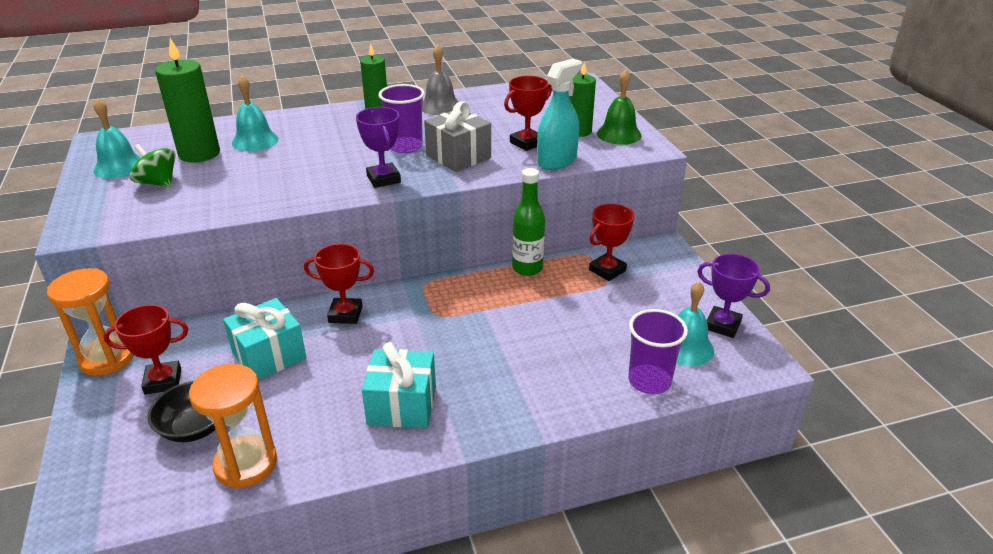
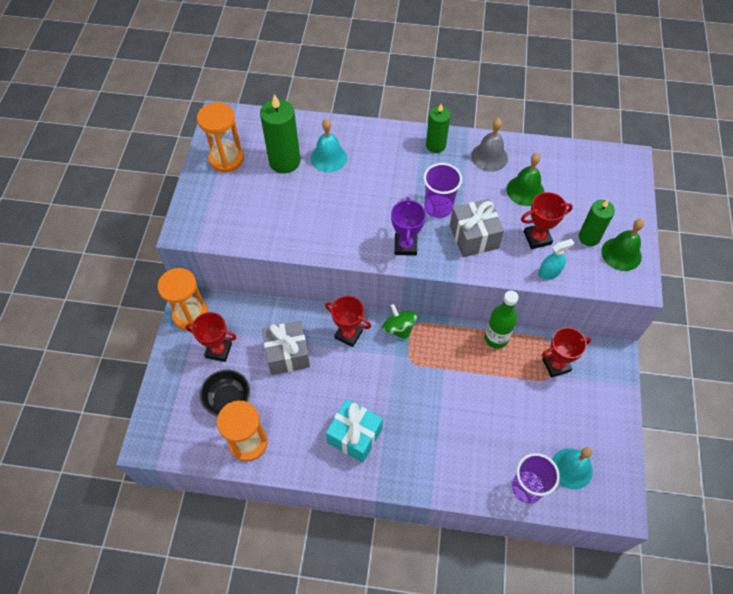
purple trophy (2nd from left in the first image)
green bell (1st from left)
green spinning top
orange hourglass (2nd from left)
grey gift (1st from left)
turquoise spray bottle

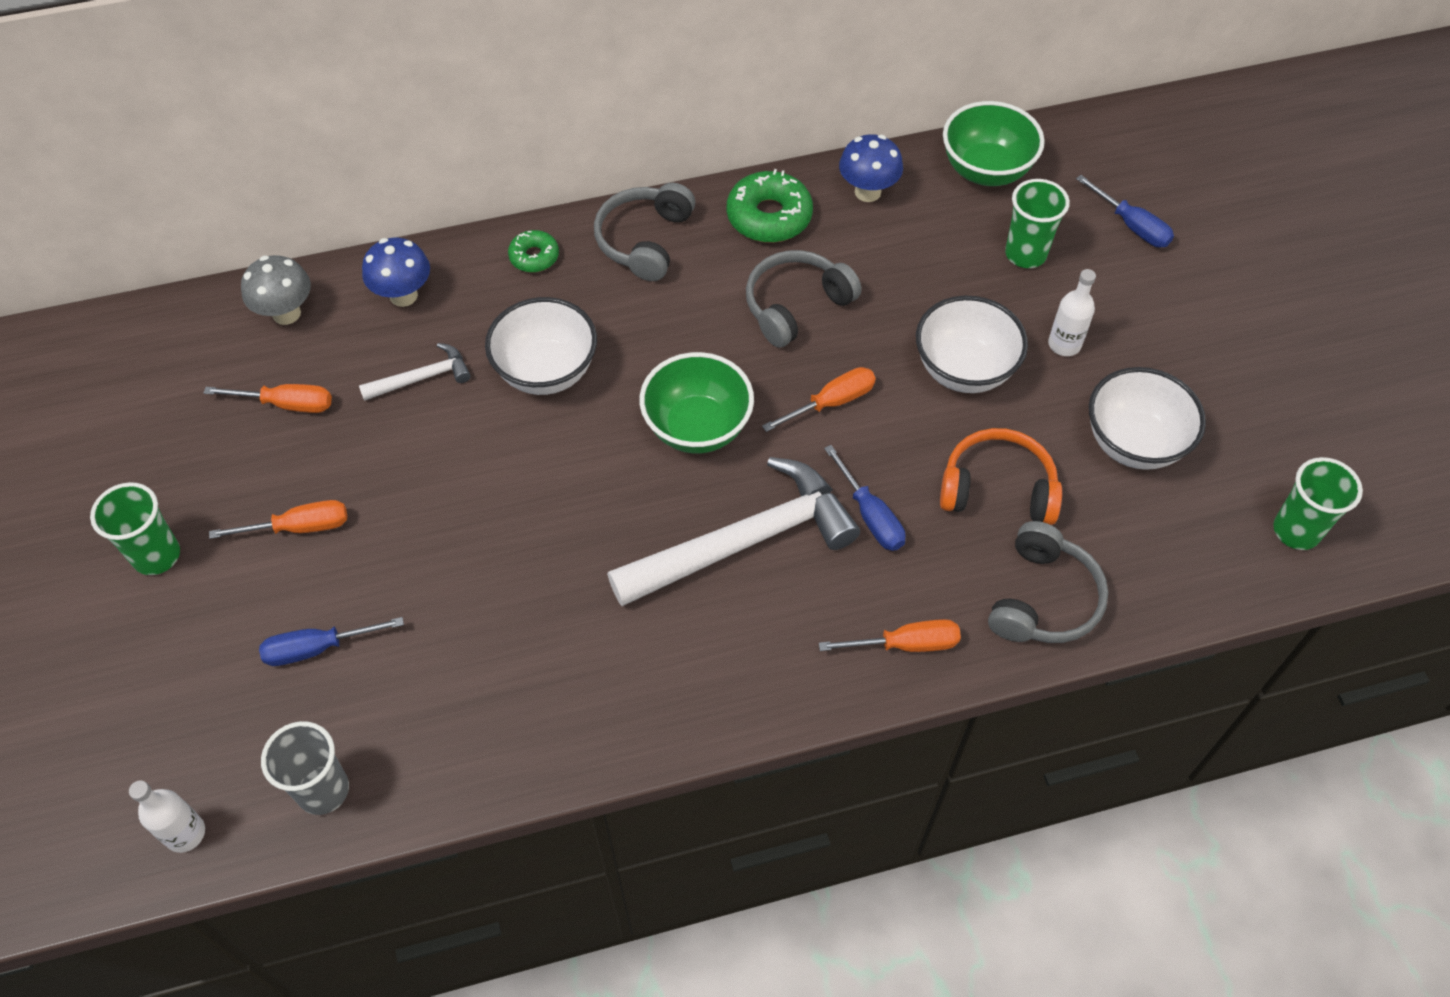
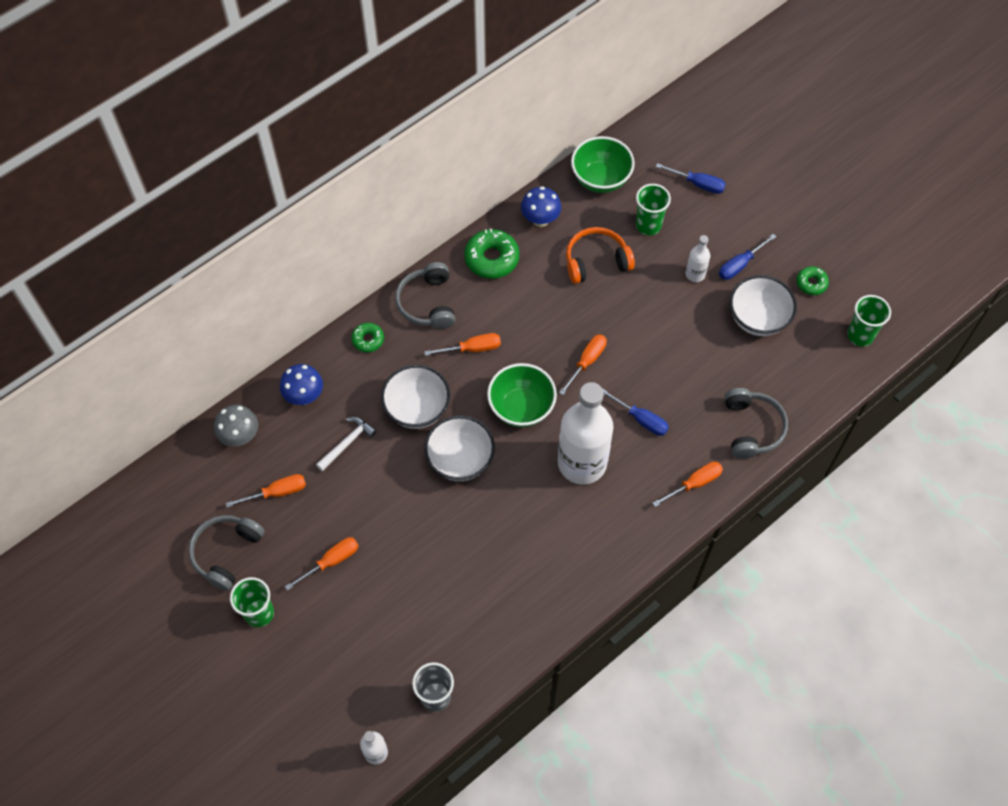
orange screwdriver (3rd from left)
green donut (3rd from left)
blue screwdriver (3rd from left)
grey headphones (1st from left)
white bowl (2nd from left)
orange headphones
white bottle (2nd from left)

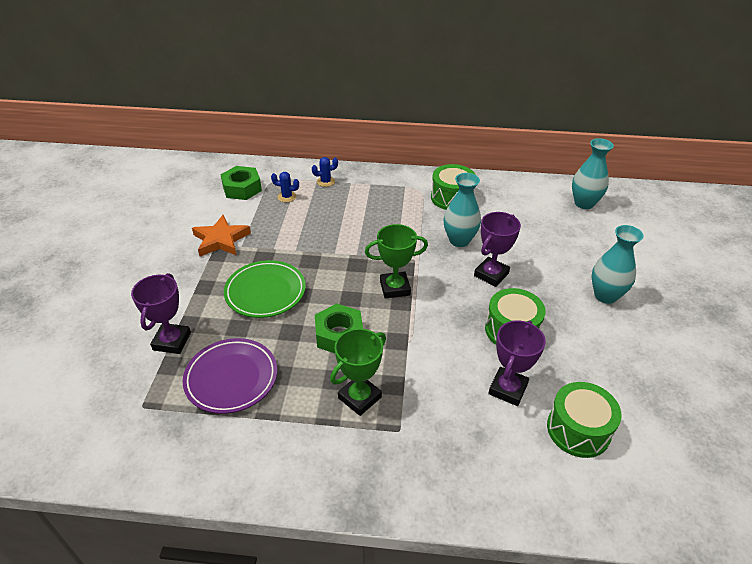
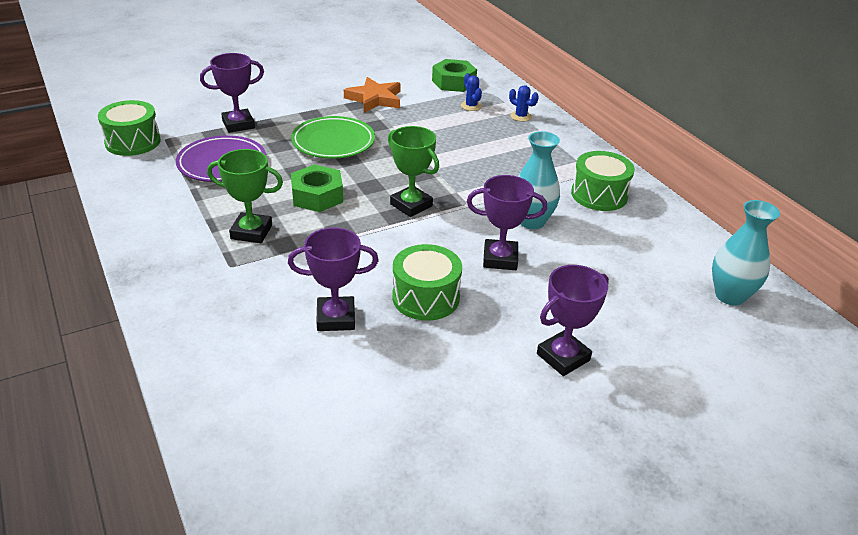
green drum (1st from left)
purple trophy (4th from left)

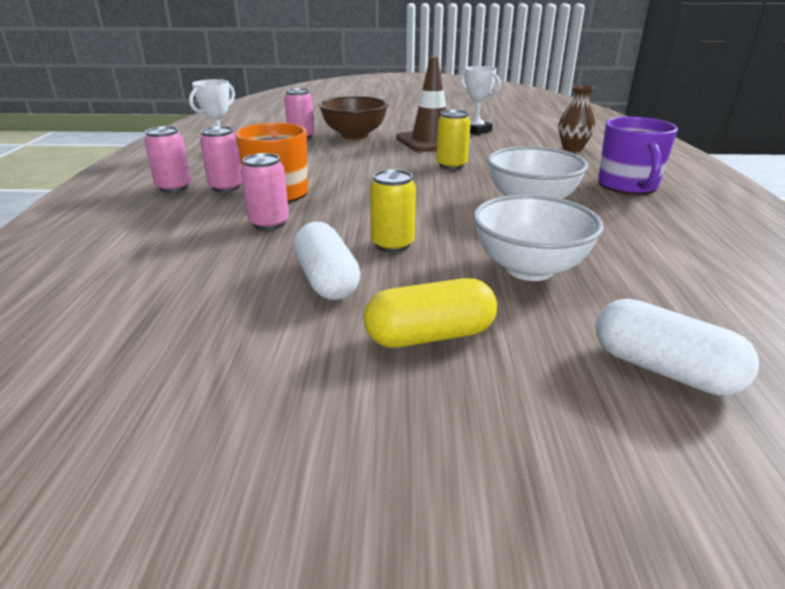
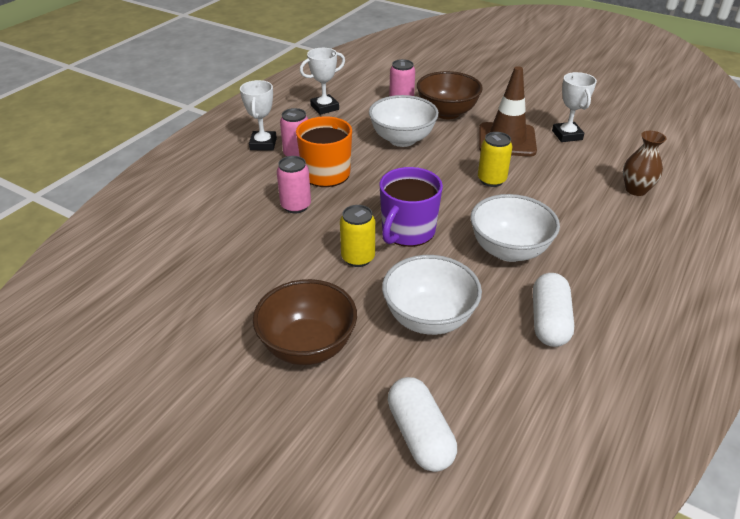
white bowl (1st from left)
white capsule (2nd from left)
purple mug
white trophy (1st from left)
brown bowl (1st from left)

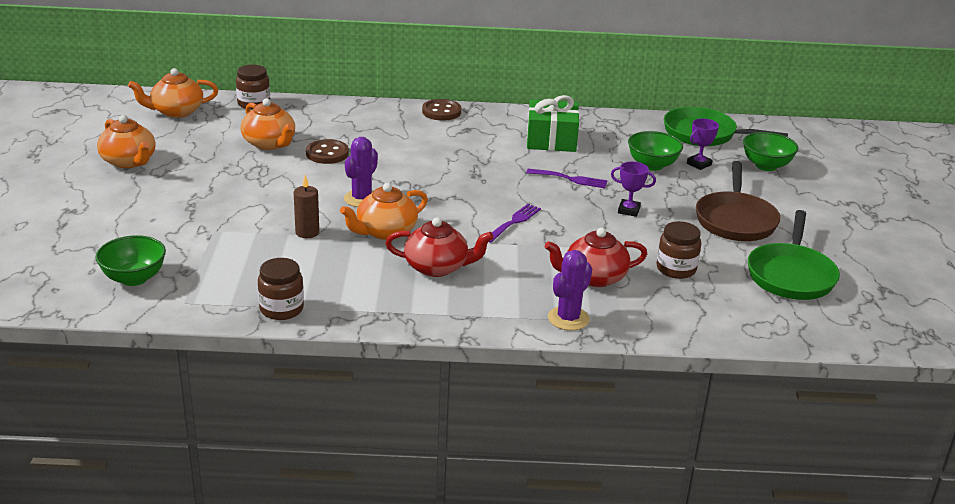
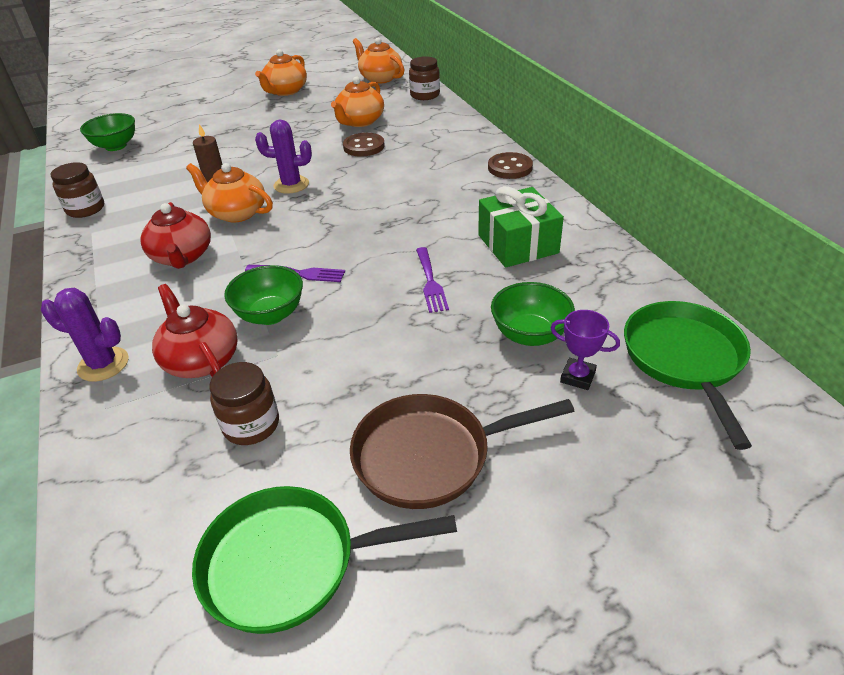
purple trophy (1st from left in the first image)
green bowl (2nd from left)

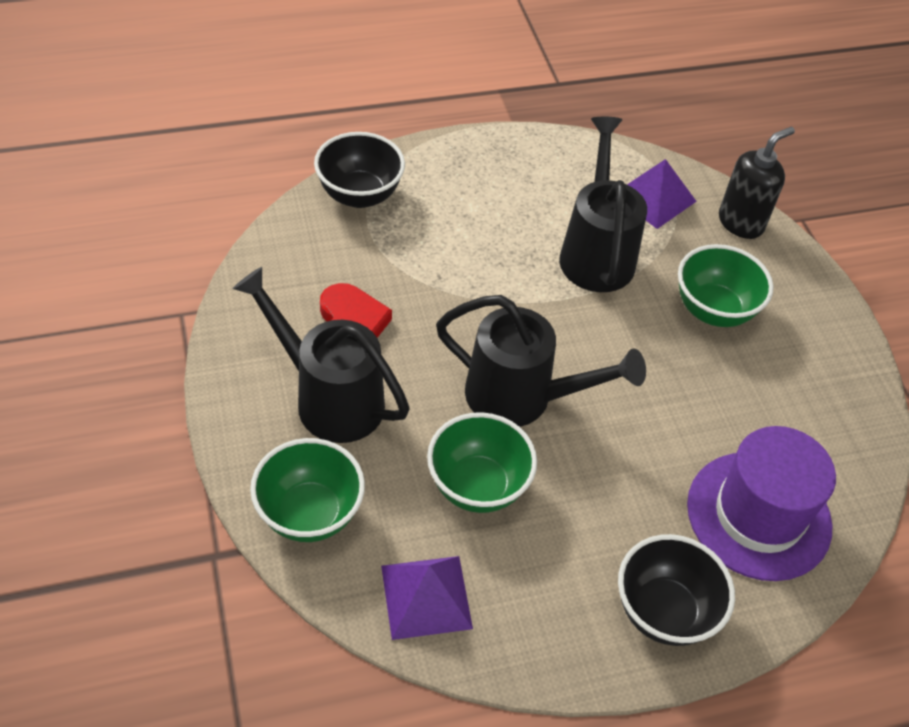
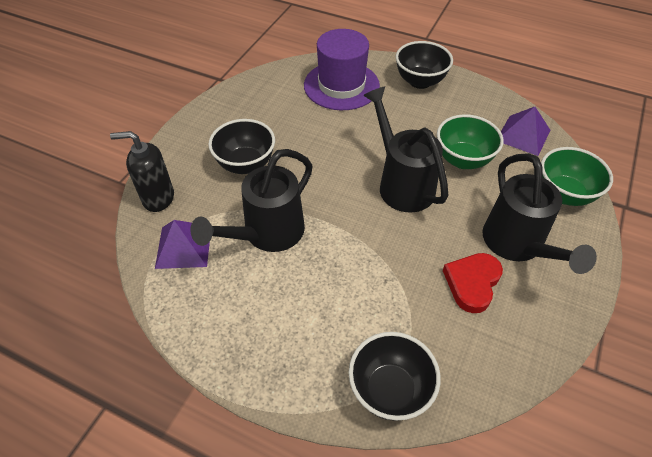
black bowl (1st from left)

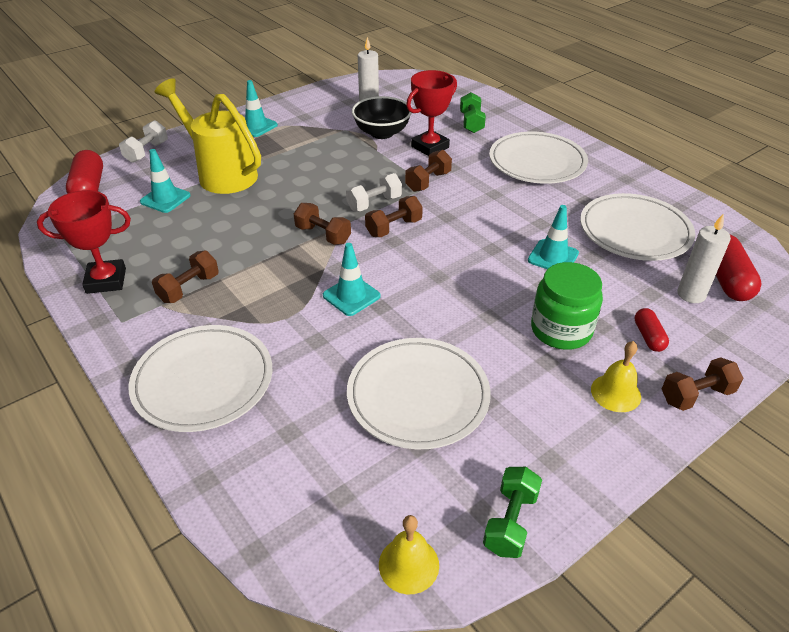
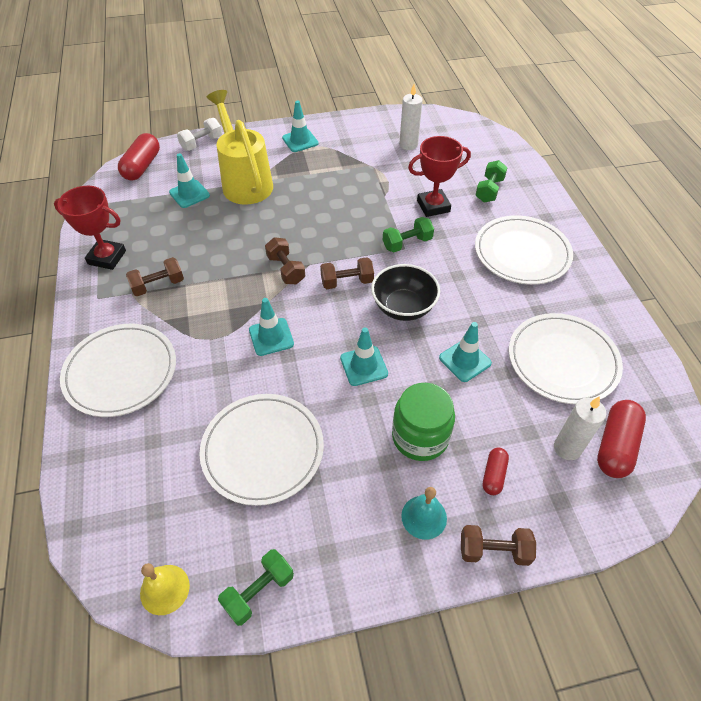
white dumbbell (2nd from left in the first image)
turquoise traffic cone (4th from left)
black bowl
green dumbbell (2nd from left)
turquoise bell

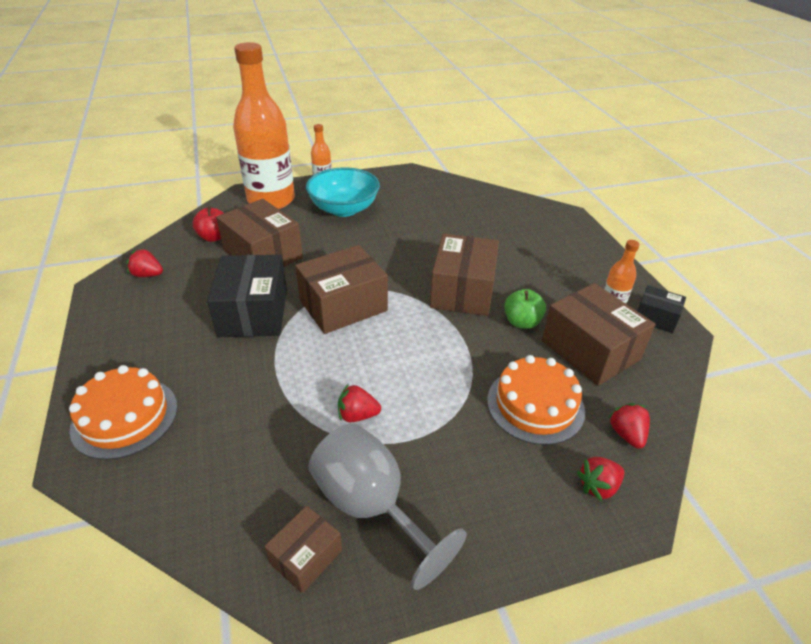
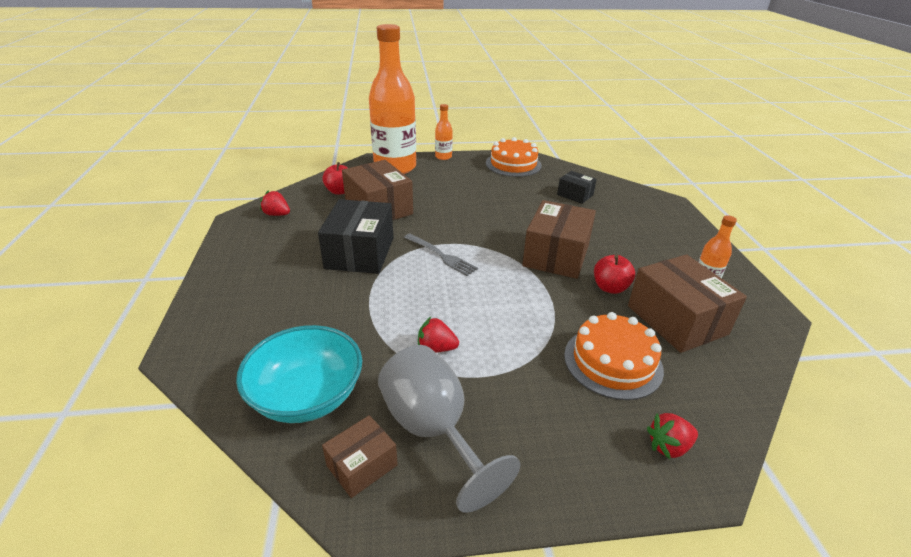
red strawberry (4th from left in the first image)
orange cake (1st from left)
turquoise bowl
black box (2nd from left)
grey fork
red apple (2nd from left)

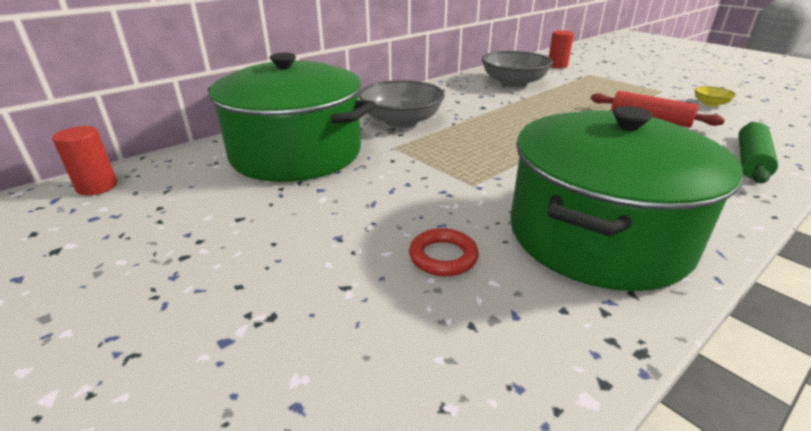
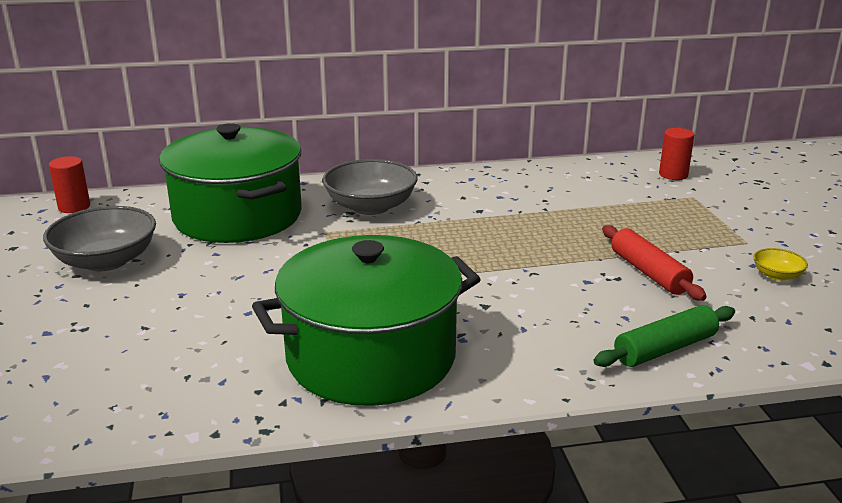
red ring
grey bowl (1st from left)

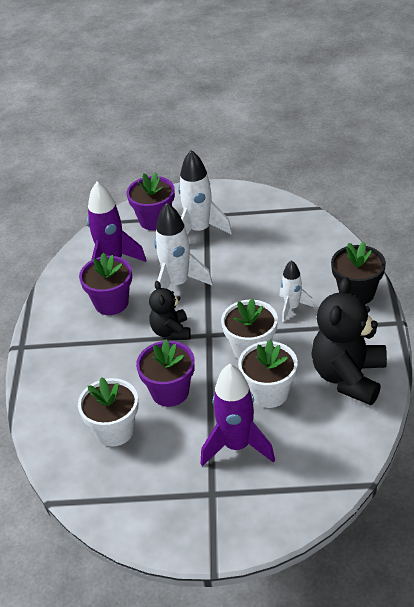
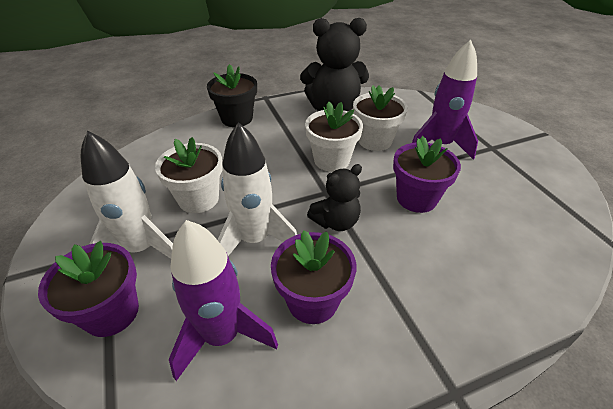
white rocket (3rd from left in the first image)
white flower pot (1st from left)

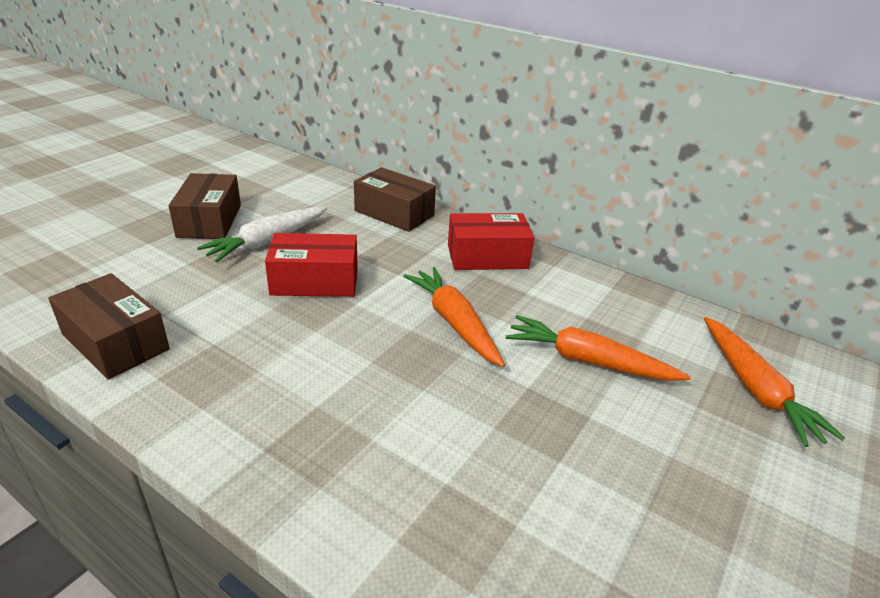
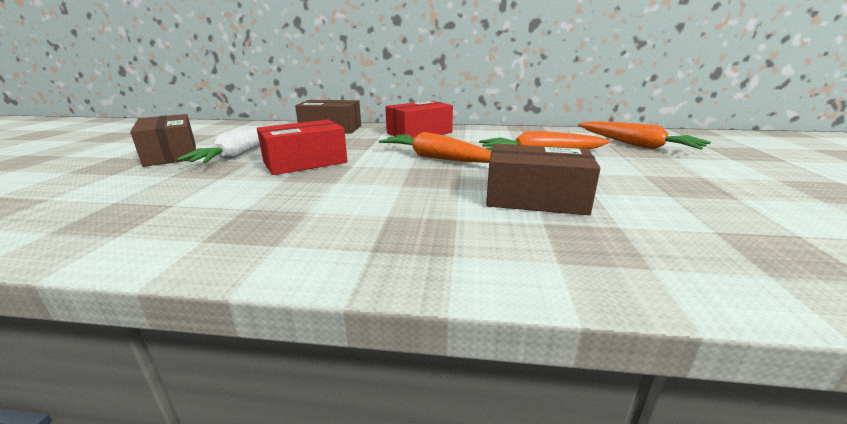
brown box (3rd from left)

